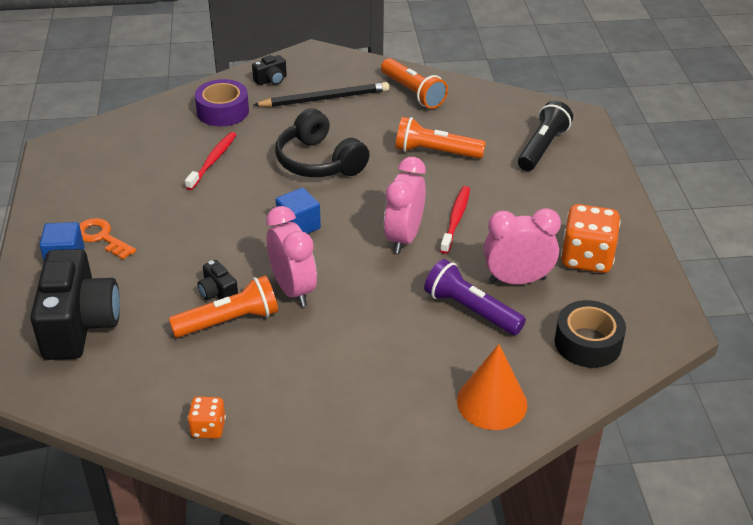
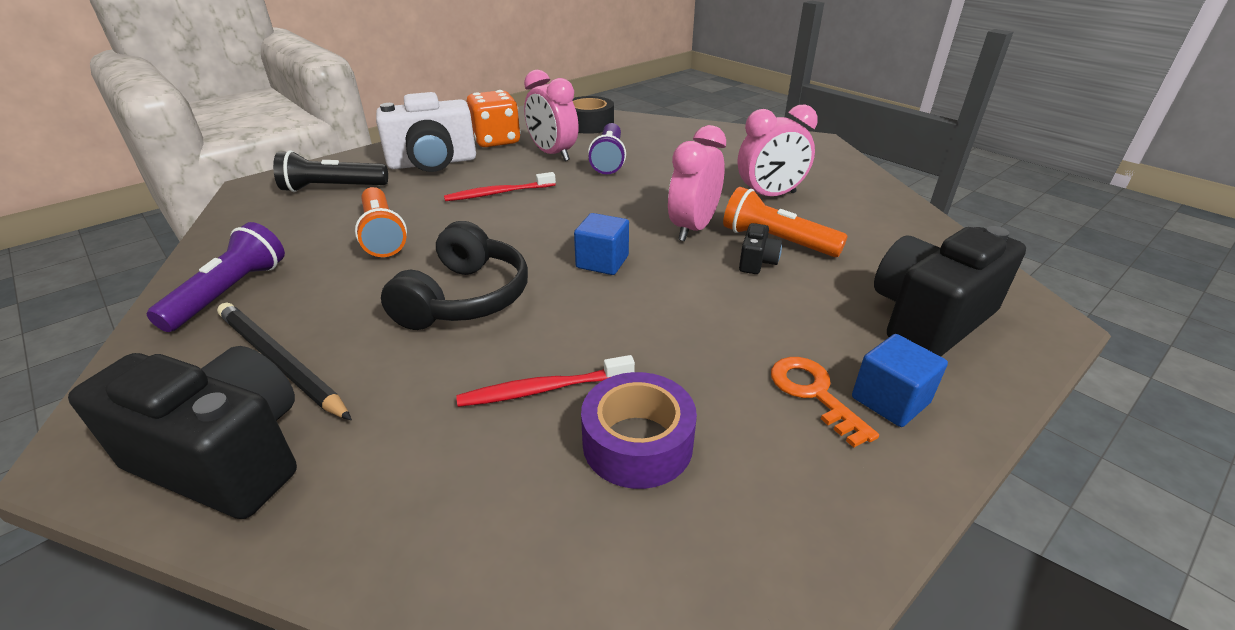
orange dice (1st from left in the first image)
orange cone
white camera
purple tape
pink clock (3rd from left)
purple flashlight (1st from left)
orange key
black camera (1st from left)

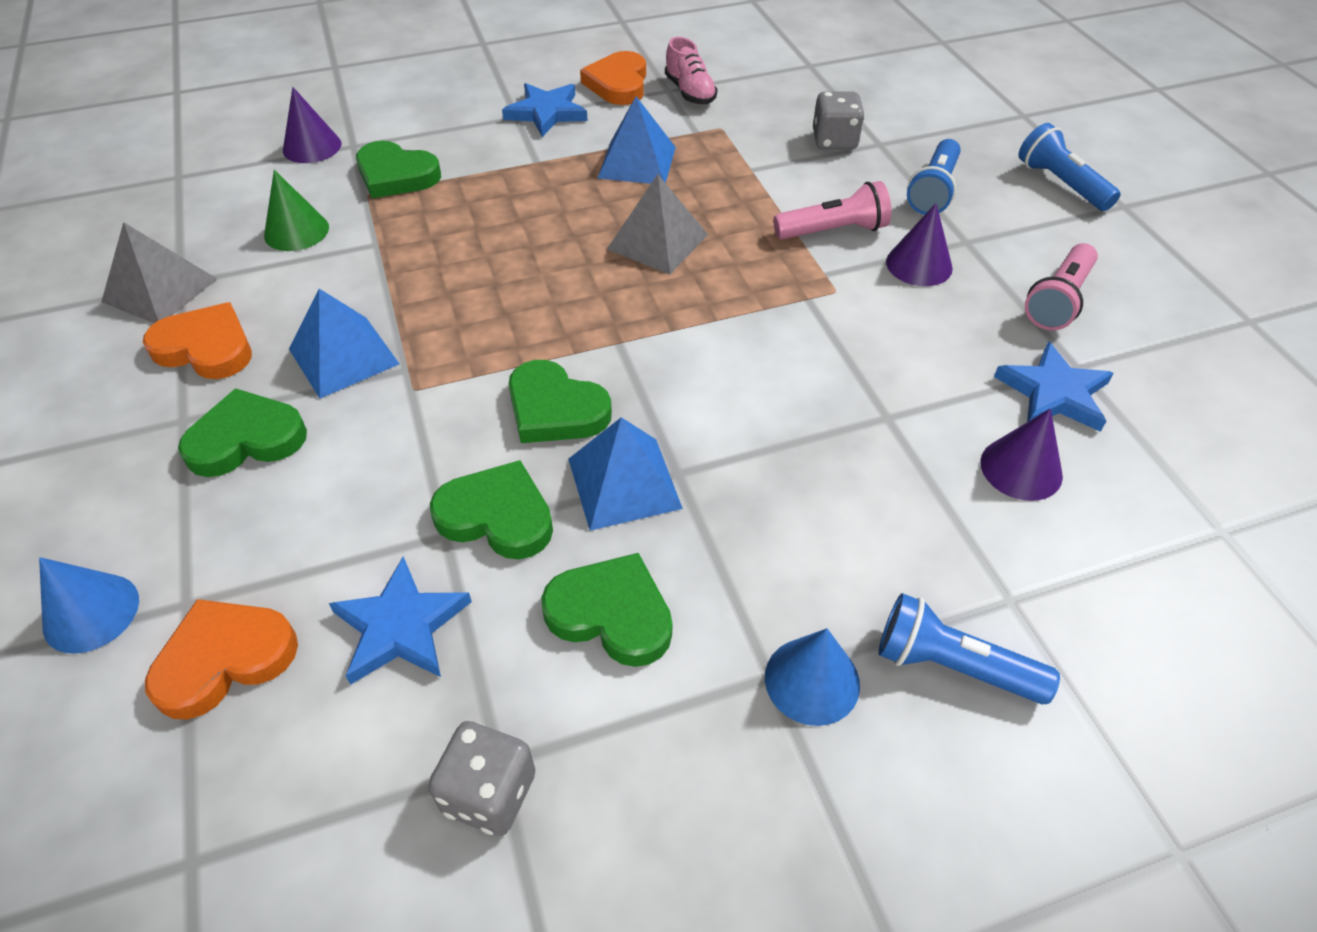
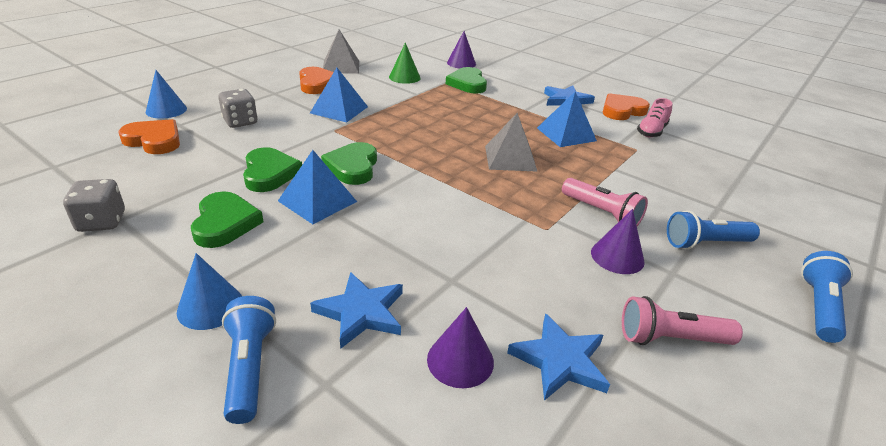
green heart (1st from left in the first image)
blue star (1st from left)
grey dice (2nd from left)

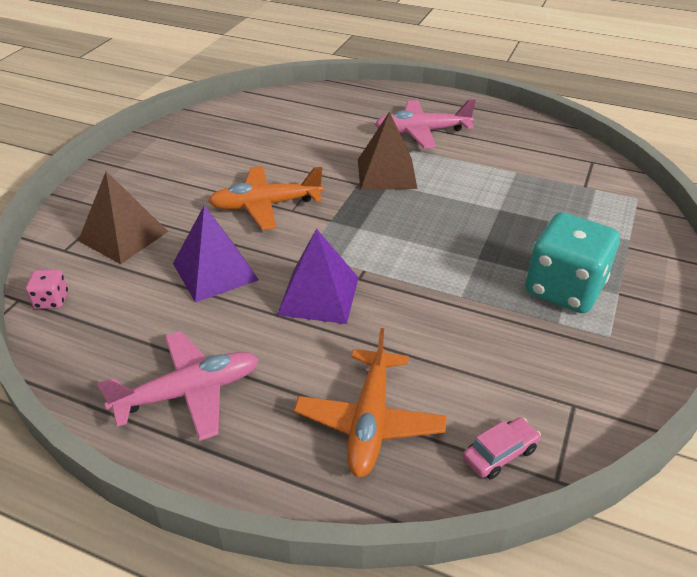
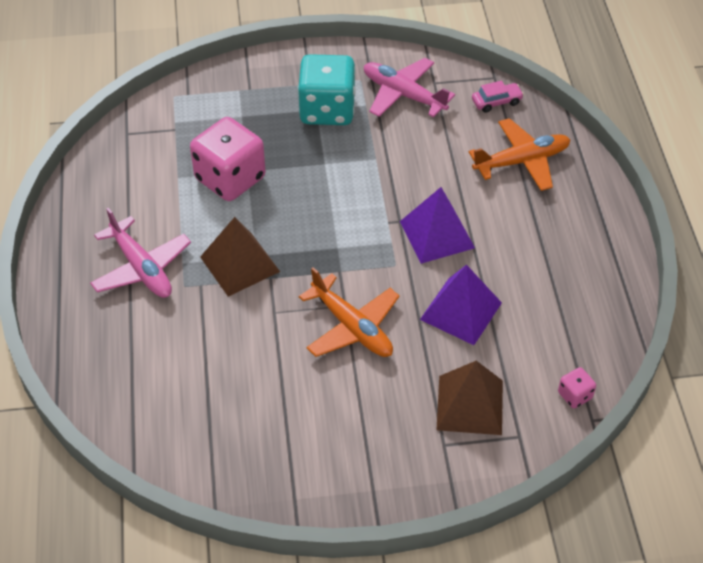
pink dice (1st from left)
pink plane (2nd from left)
pink car

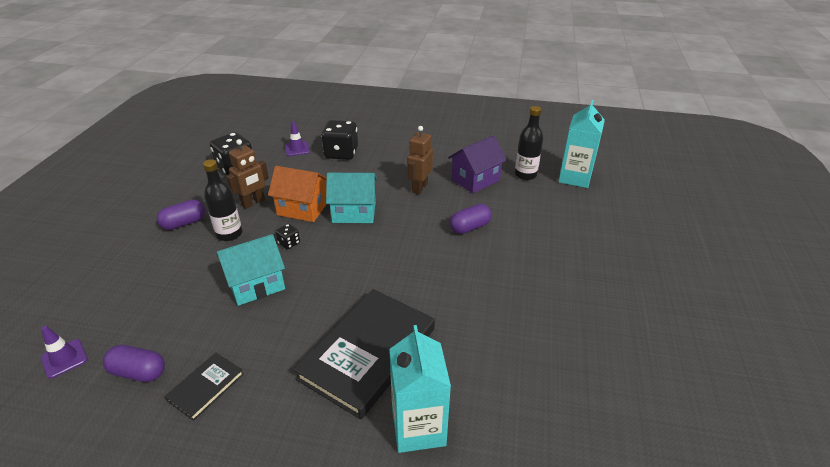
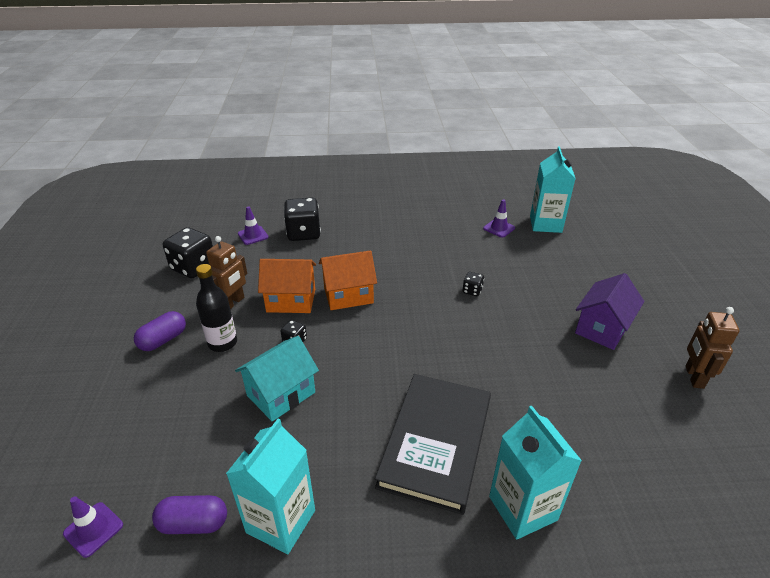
brown robot (2nd from left)
purple house
turquoise carton (1st from left)
black dice (4th from left)
purple traffic cone (3rd from left)
orange house (2nd from left)

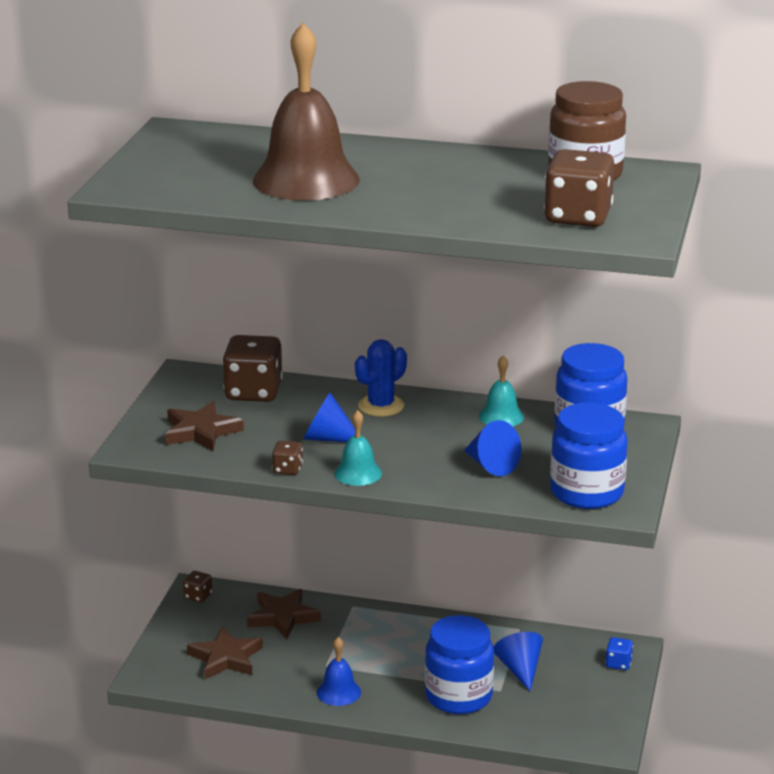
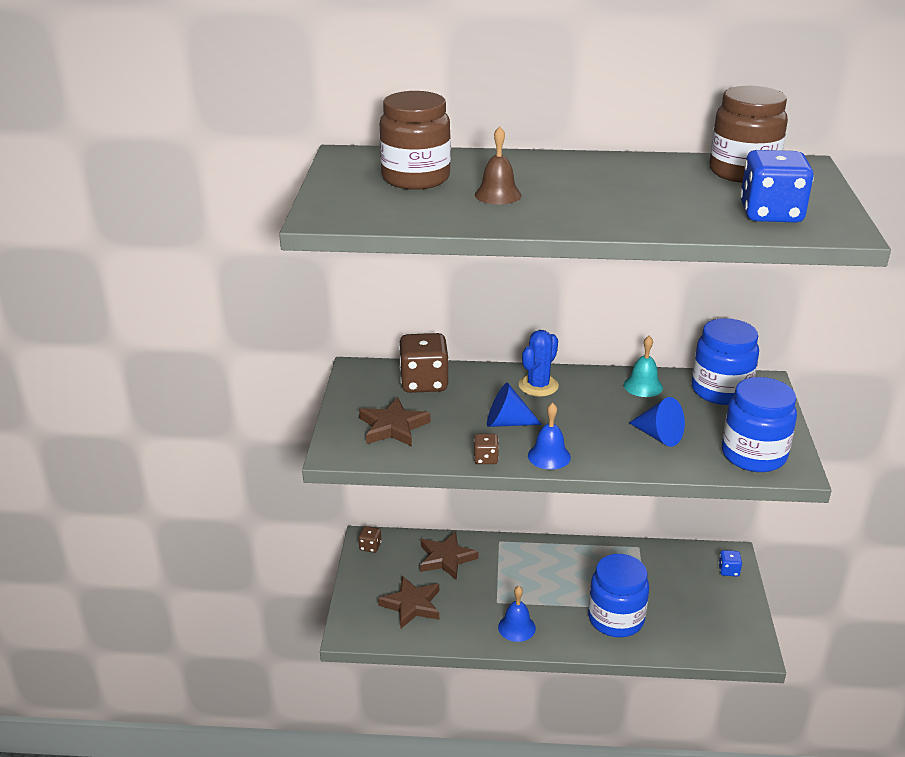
blue cone (3rd from left in the first image)
brown jar (1st from left)
blue bell (2nd from left)
blue dice (2nd from left)
brown bell

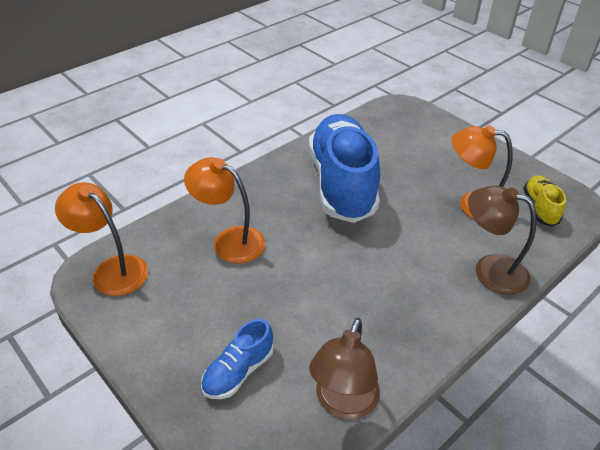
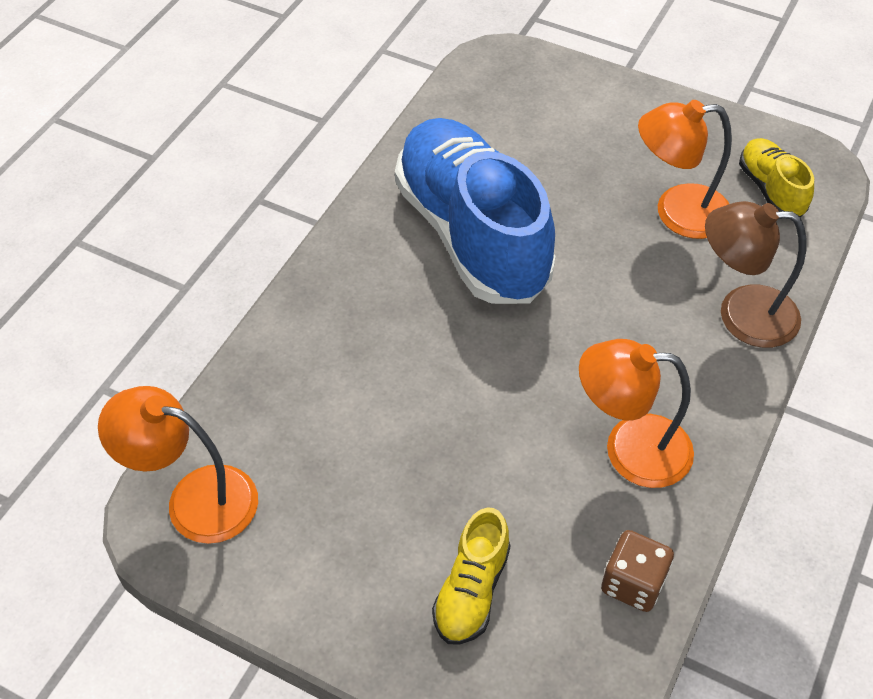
orange lamp (2nd from left)
brown dice
yellow shoe (1st from left)

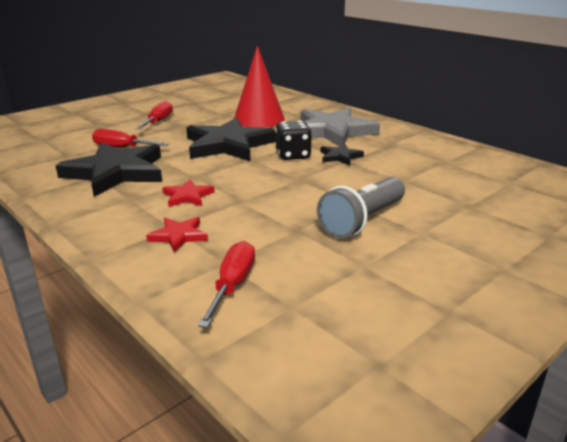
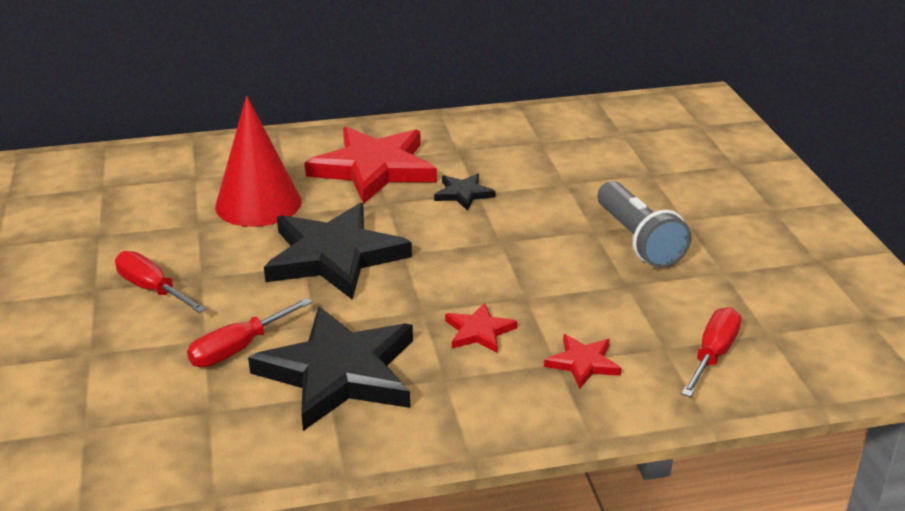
black dice
red star (1st from left)
red screwdriver (3rd from left)

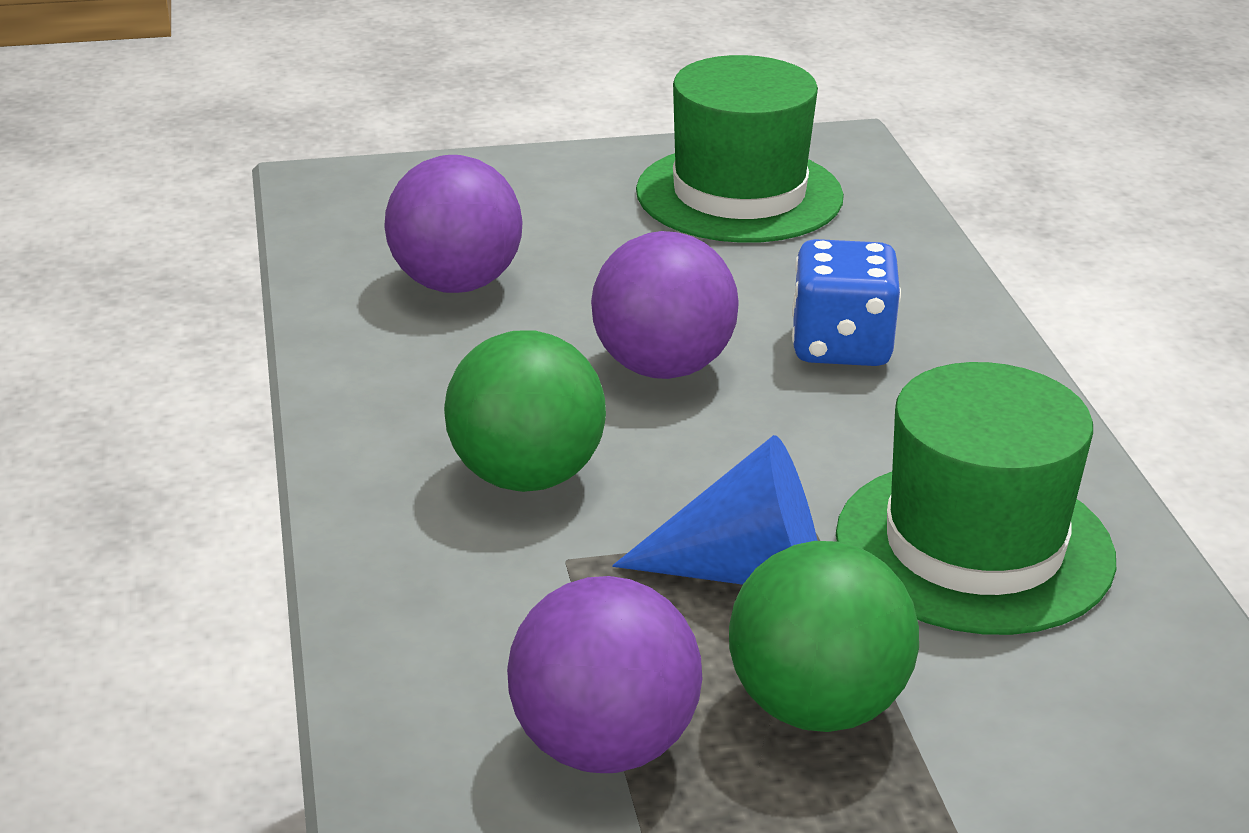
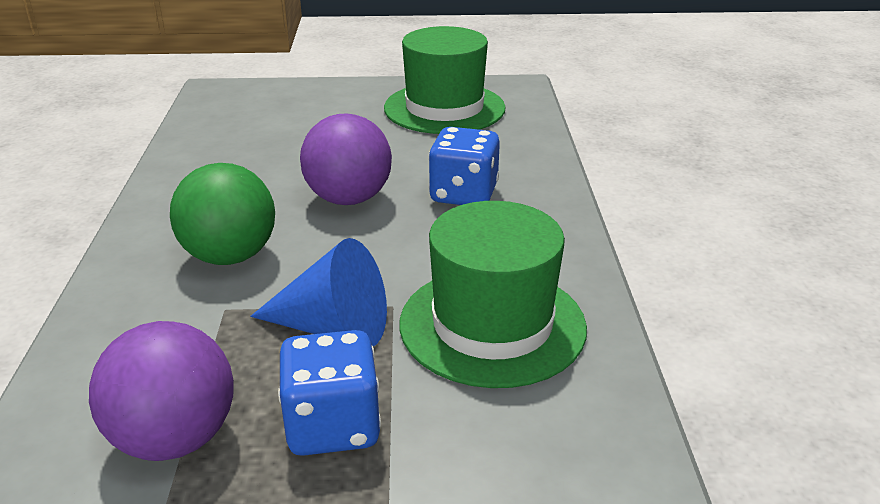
purple ball (1st from left in the first image)
blue dice (1st from left)

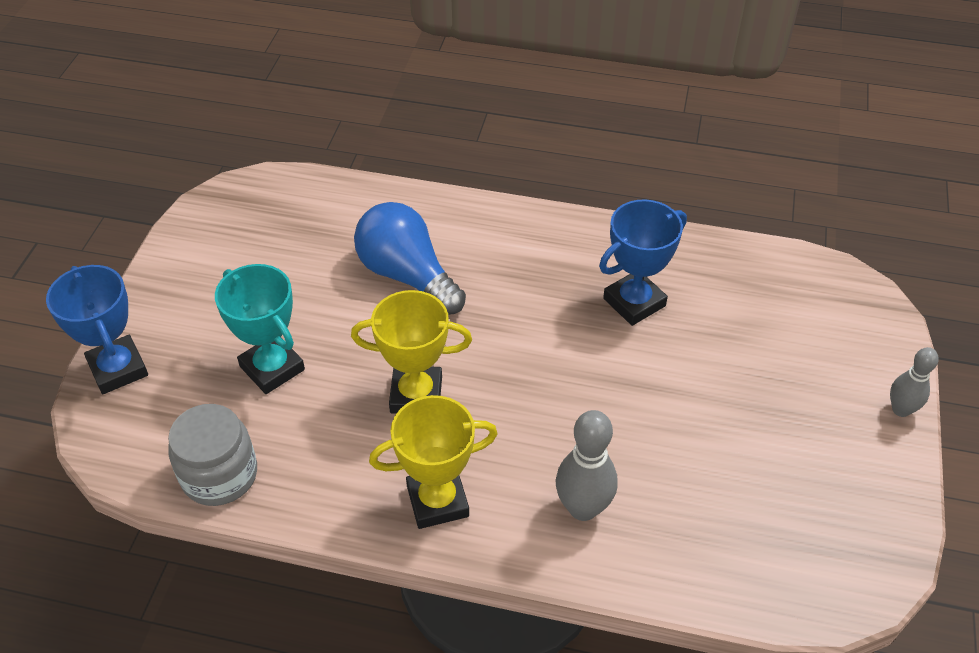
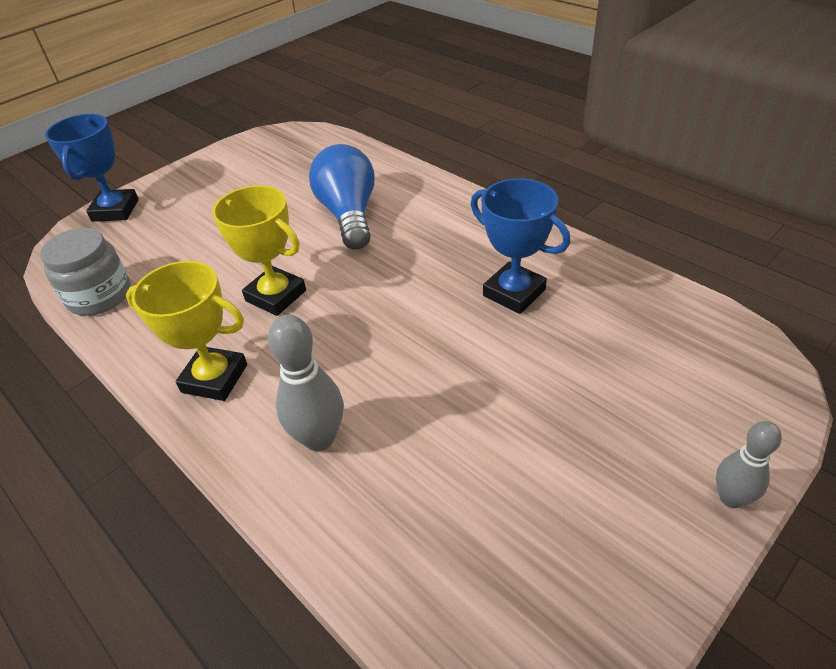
turquoise trophy
blue trophy (2nd from left)

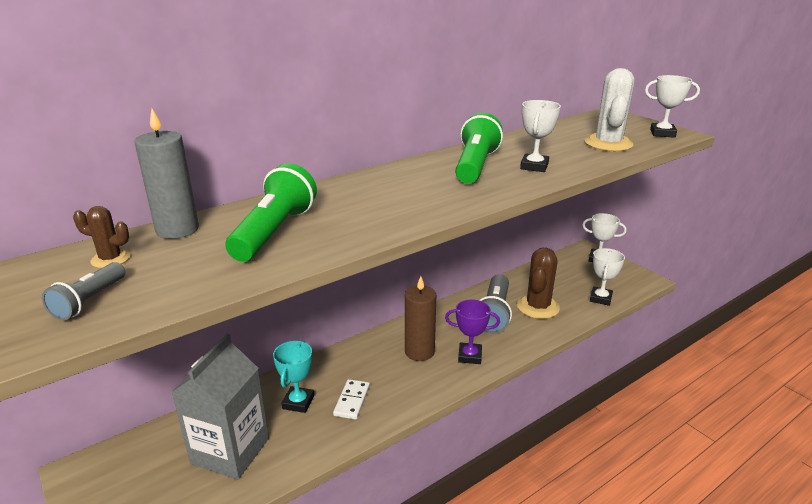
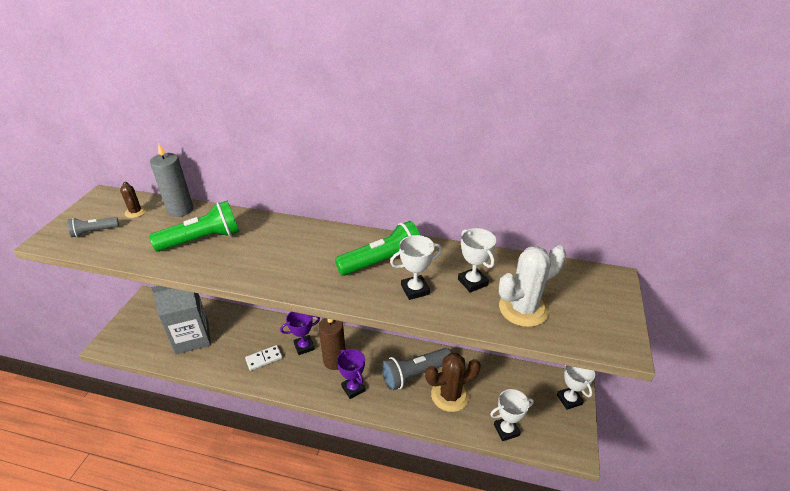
turquoise trophy
purple trophy (1st from left)
white trophy (2nd from left)

